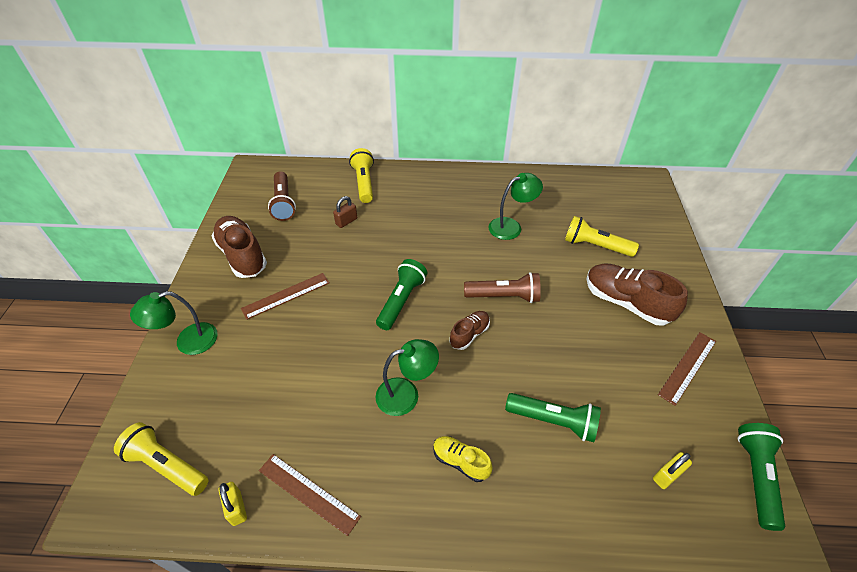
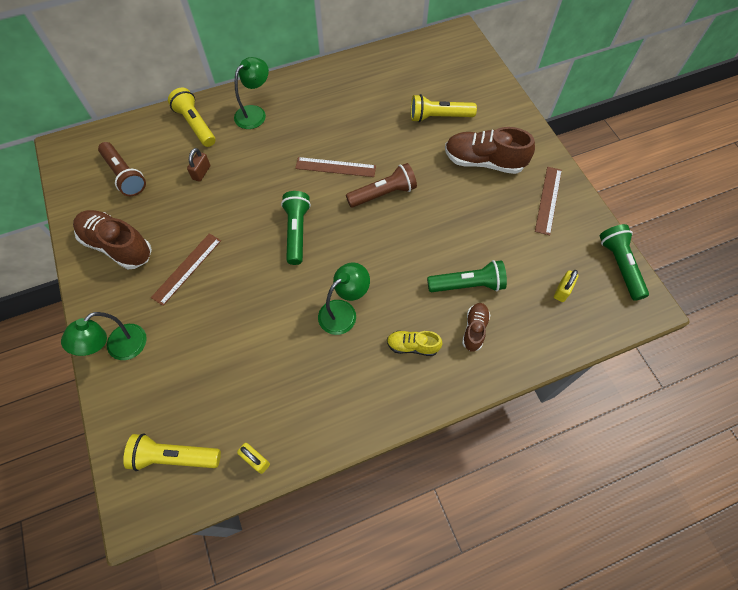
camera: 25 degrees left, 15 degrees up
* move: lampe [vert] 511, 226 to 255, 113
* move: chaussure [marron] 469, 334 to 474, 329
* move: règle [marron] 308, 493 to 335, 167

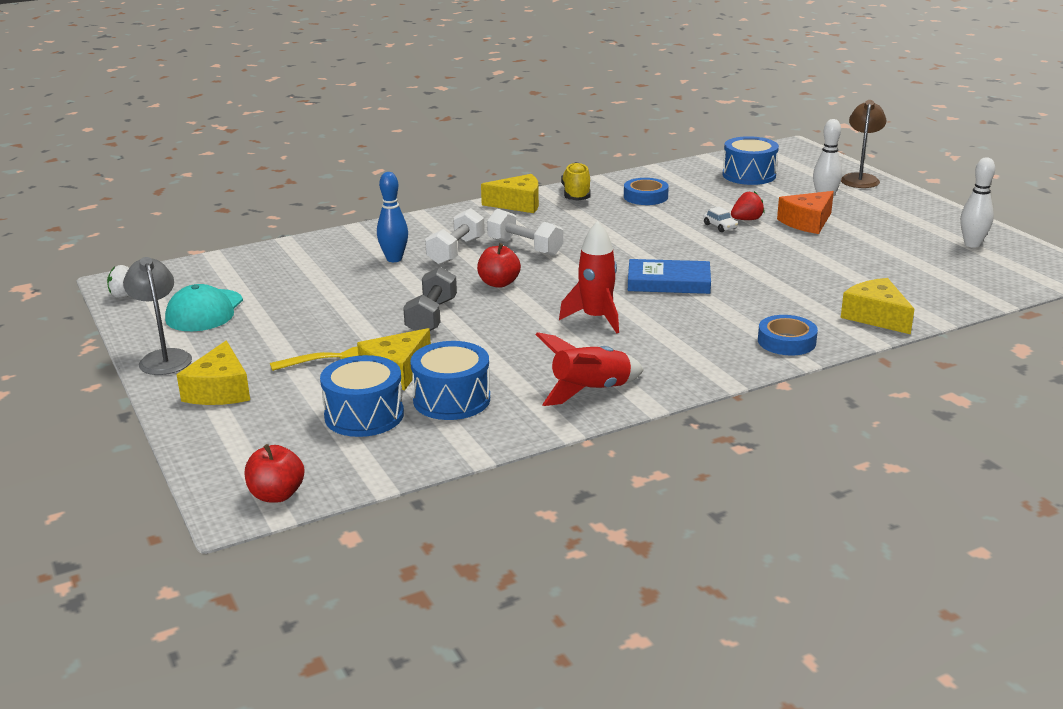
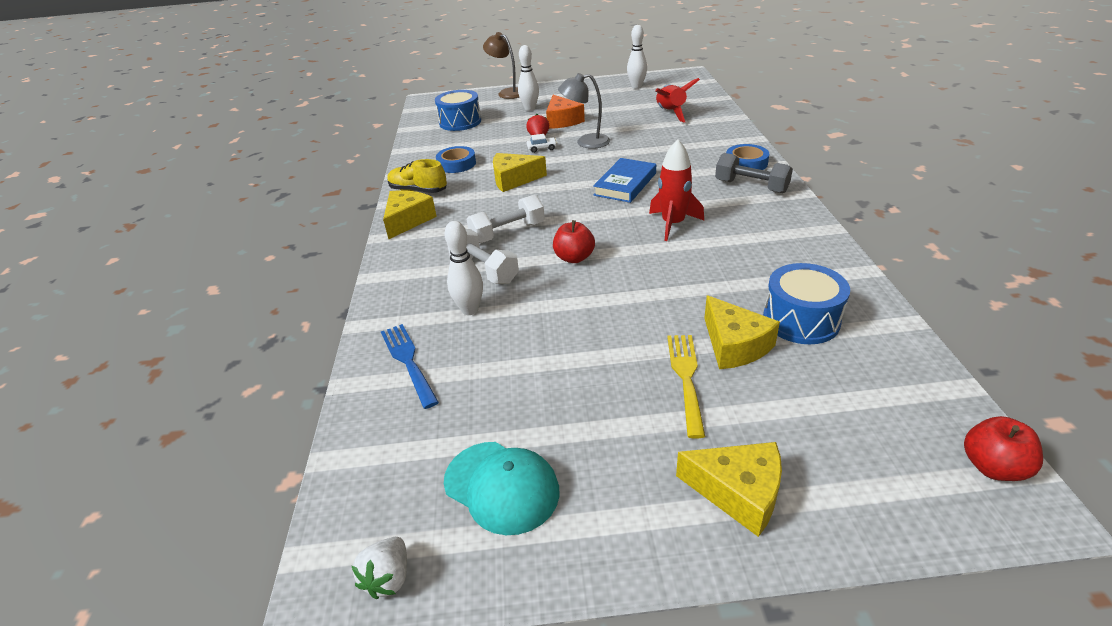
camera: 65 degrees left, 10 degrees up
* recolor: quille [bleu] 394, 259 to quille [blanc] 470, 310
* move: lampe [gris] 163, 357 to 586, 142
* move: haltère [gris] 431, 317 to 751, 186
* move: fromage [jaune] 876, 317 to 513, 180
* move: fusée [rouge] 590, 391 to 670, 113
* delete: tambour [bleu] 364, 415
* insert: fourchette [bleu] 408, 361

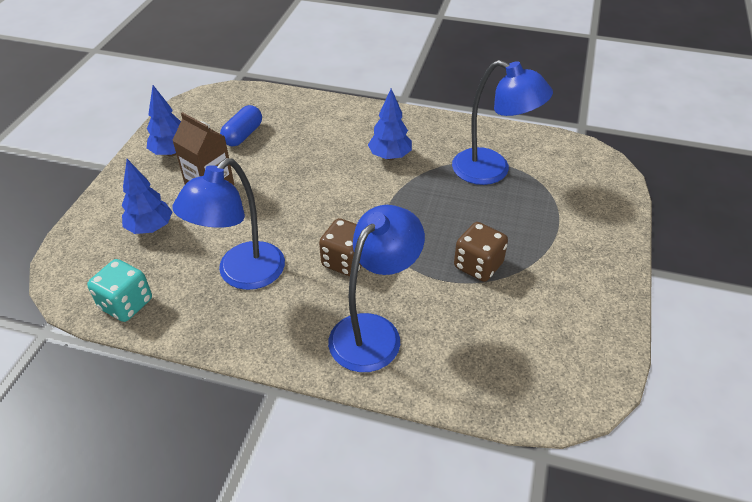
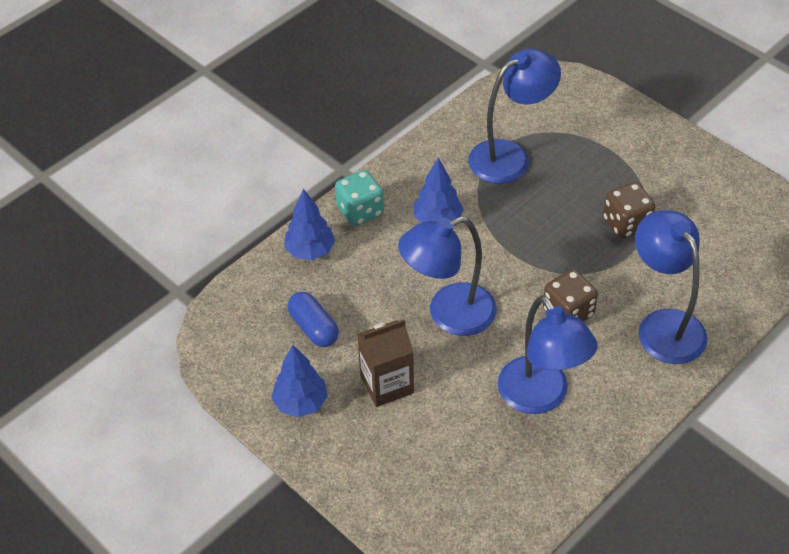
camera: 60 degrees left, 5 degrees up
* move: arbre [bleu] 150, 228 to 310, 251
* move: dé [turquoise] 126, 304 to 360, 211
* insert: lampe [bleu] 449, 314

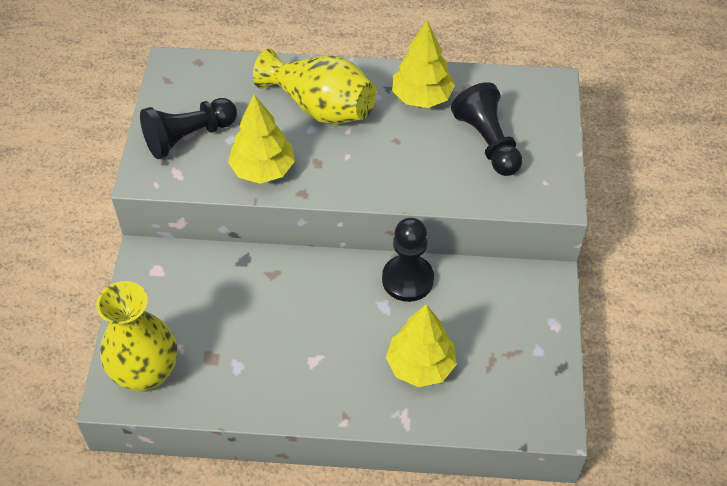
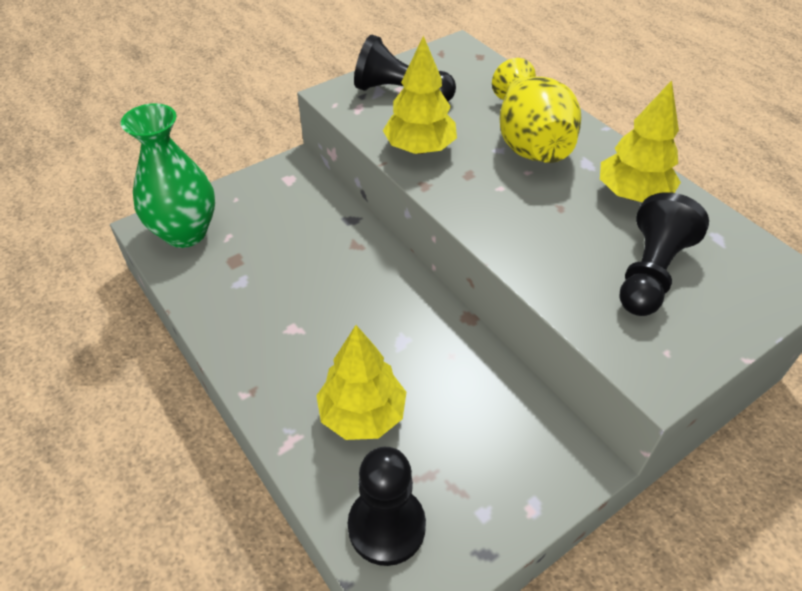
camera: 50 degrees right, 5 degrees down
* move: pion [noir] 407, 279 to 386, 526
* recolor: vase [jaune] 146, 373 to vase [vert] 185, 233

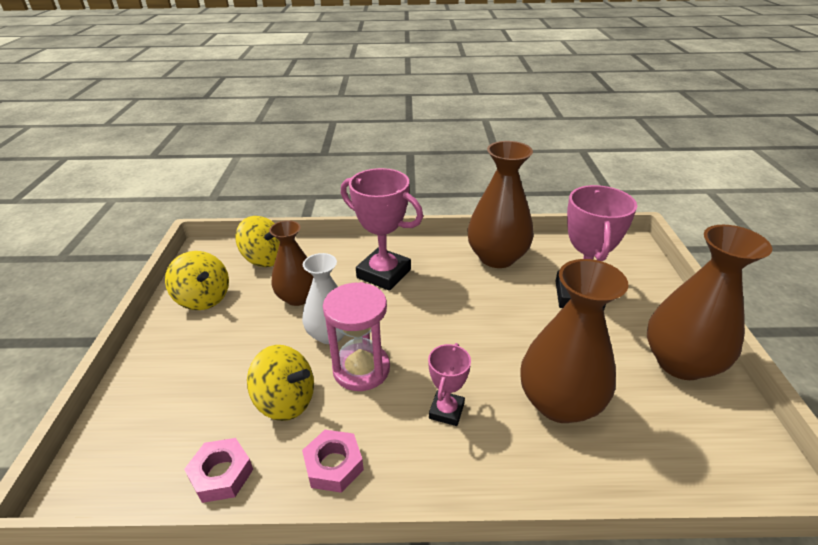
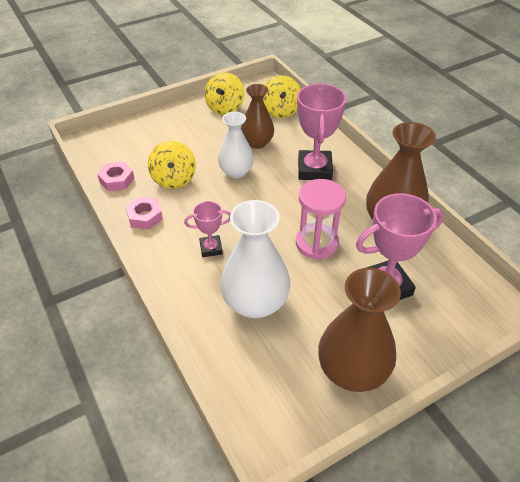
camera: 60 degrees right, 10 degrees up
* recolor: vase [marron] 559, 403 to vase [blanc] 255, 302
* move: sablier [rose] 361, 369 to 316, 243

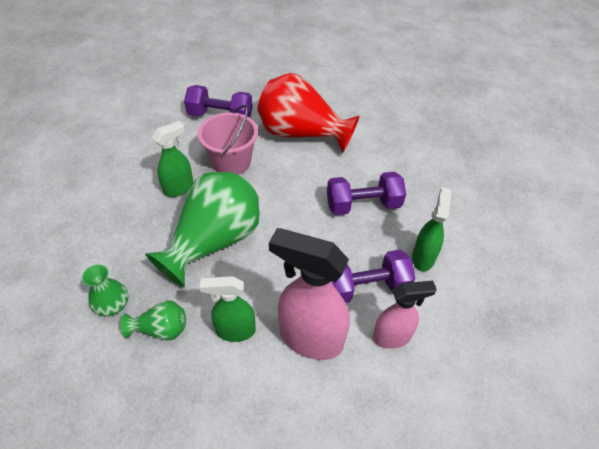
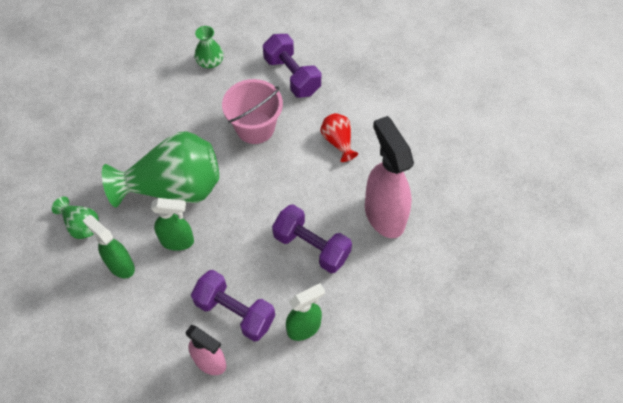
camera: 45 degrees right, 10 degrees up
* resize: vase [rouge] 301, 134 = 338, 142 x0.46
* move: vaporisateur [vert] 179, 188 to 177, 241
* move: vaporisateur [rose] 310, 338 to 384, 215
* move: vase [vert] 112, 304 to 210, 61

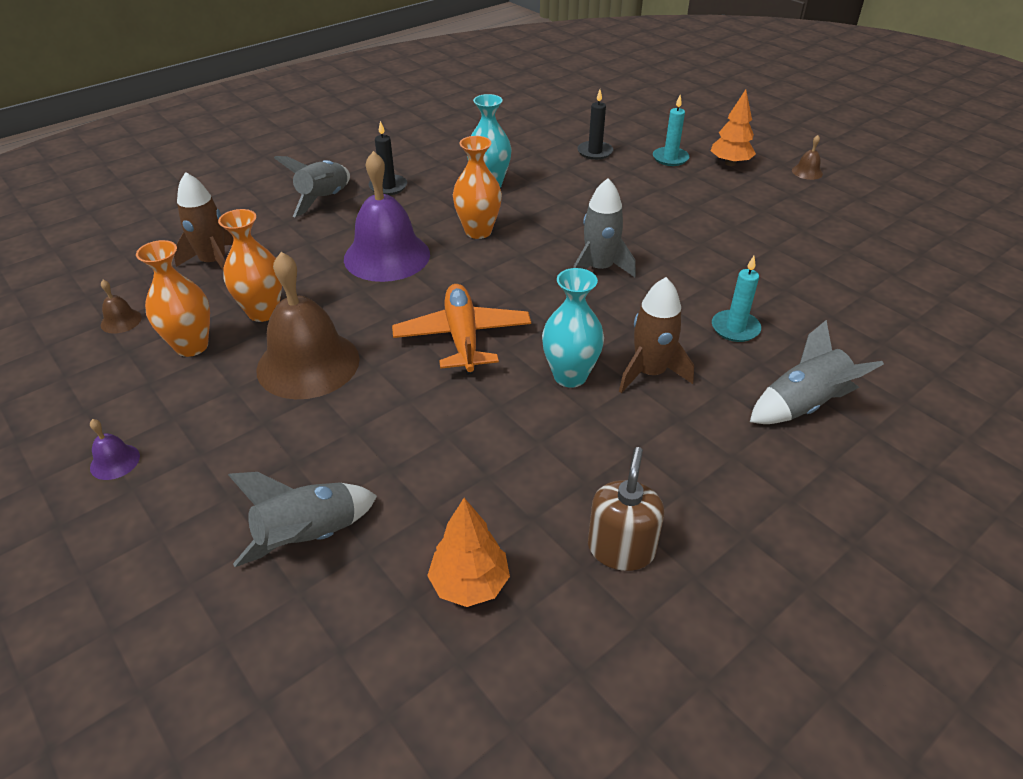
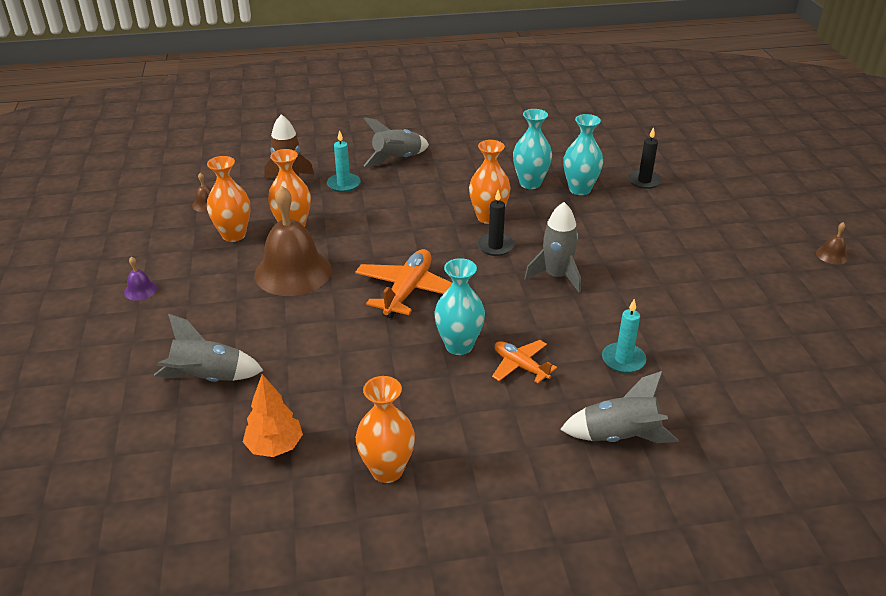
camera: 30 degrees right, 5 degrees down
* delete: arbre [orange] 730, 163
* move: bougie [turquoise] 670, 158 to 343, 184
* move: bougie [noir] 388, 187 to 495, 246
* delete: cloche [violet] 387, 256
* replace: fusée [marron] 650, 373 to avion [orange] 520, 366
* replace: distributeur de savon [marron] 621, 549 to vase [orange] 387, 470
* insert: vase [turquoise] 579, 189

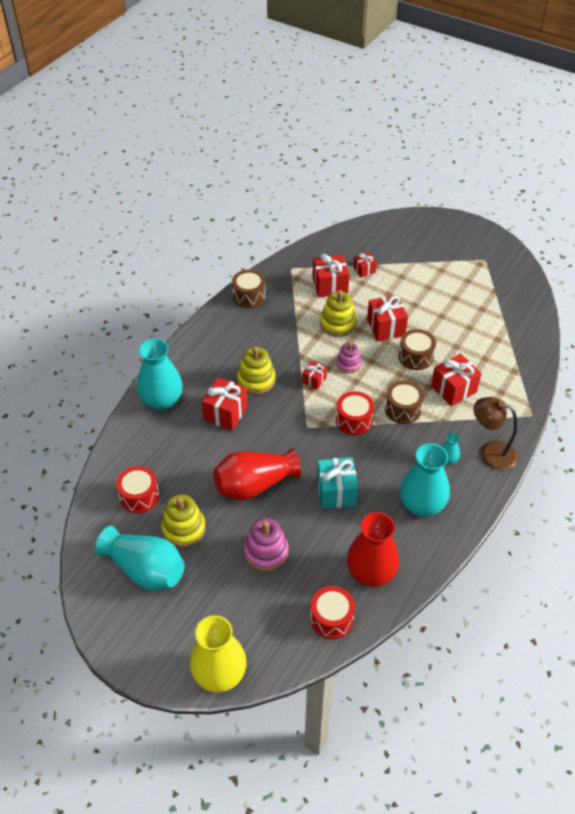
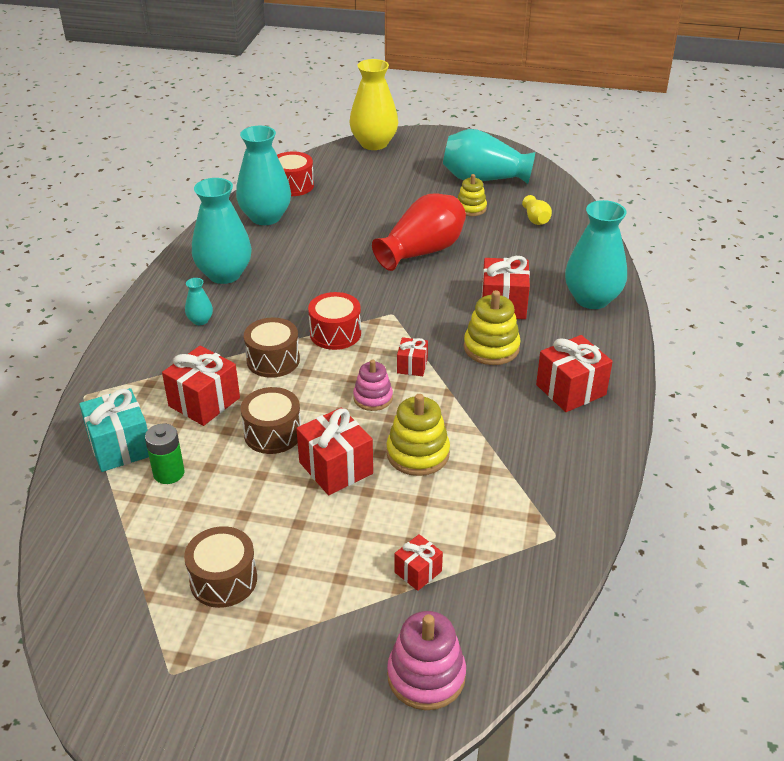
camera: 160 degrees right, 10 degrees down
* move: cadeau [rouge] 330, 285 to 570, 390
* move: tambour [marron] 249, 296 to 223, 580
* delete: lampe [marron] 490, 453
* move: cadeau [turquoise] 336, 492 to 120, 446
* replace: tambour [rouge] 139, 496 to vase [jaune] 536, 219
* resize: jouet à empiler [jaune] 184, 528 = 471, 208 x0.67
* recolor: vase [rouge] 371, 573 to vase [turquoise] 265, 217
* move: jouet à empiler [rose] 266, 552 to 426, 676
* insert: pile [vert] 169, 473

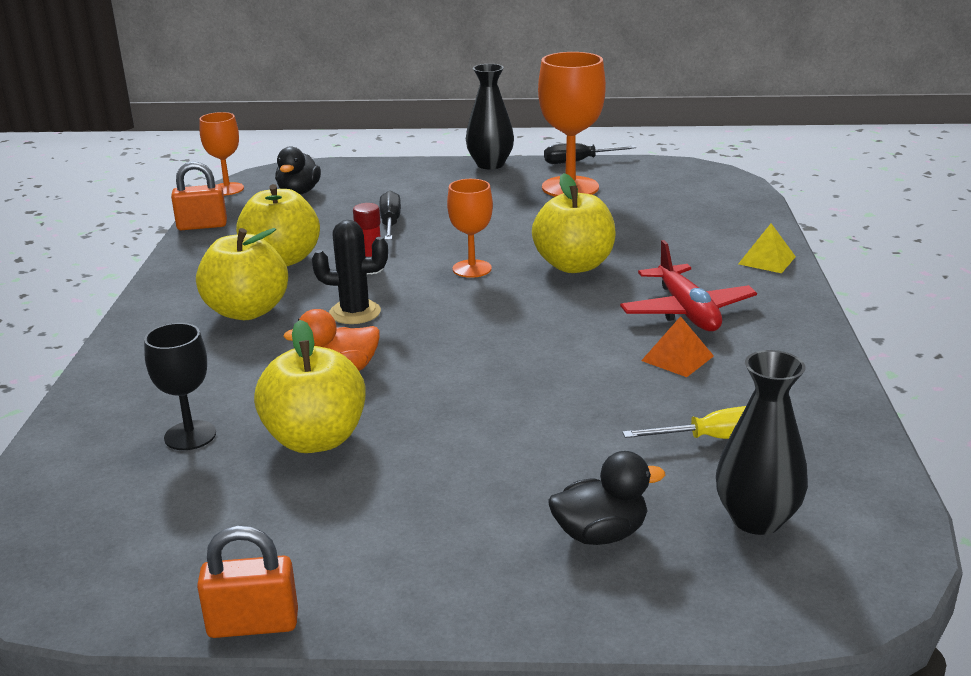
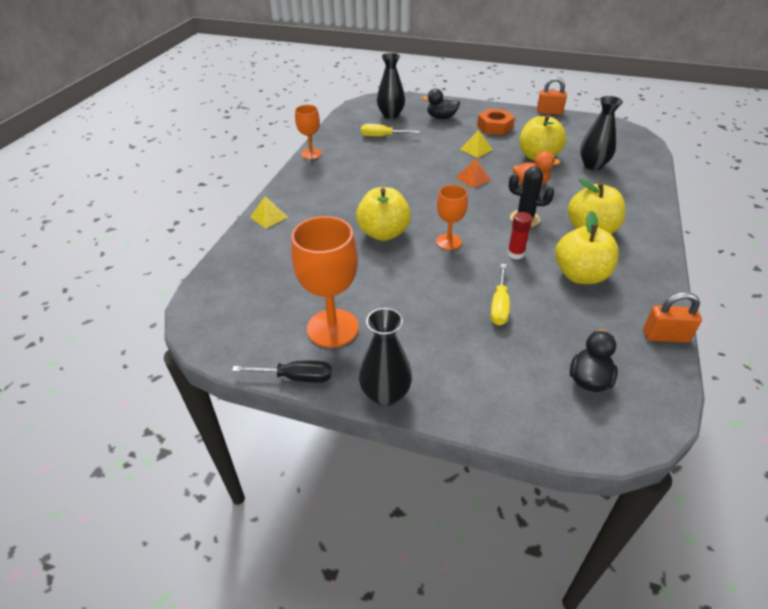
camera: 165 degrees left, 15 degrees up
* move: verre à pied [orange] 227, 189 to 311, 154
* recolor: tournevis [noir] 390, 223 to tournevis [jaune] 499, 306
* delete: avion [rouge] 687, 311
* move: pyramide [orange] 677, 358 to 473, 178
* replace: verre à pied [noir] 190, 435 to vase [noir] 592, 165
* insert: écrou [orange] 494, 127
* insert: pyramide [jaune] 476, 149

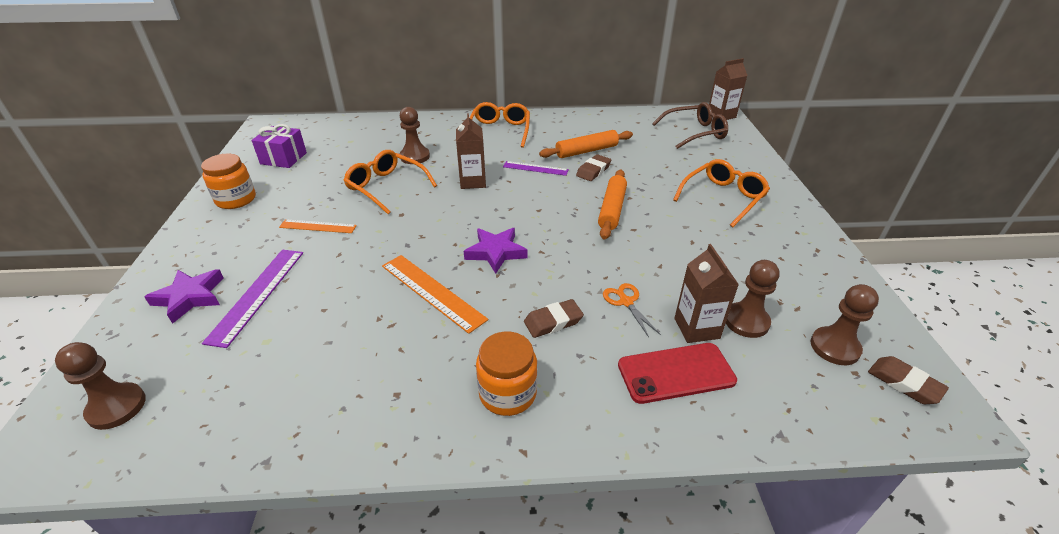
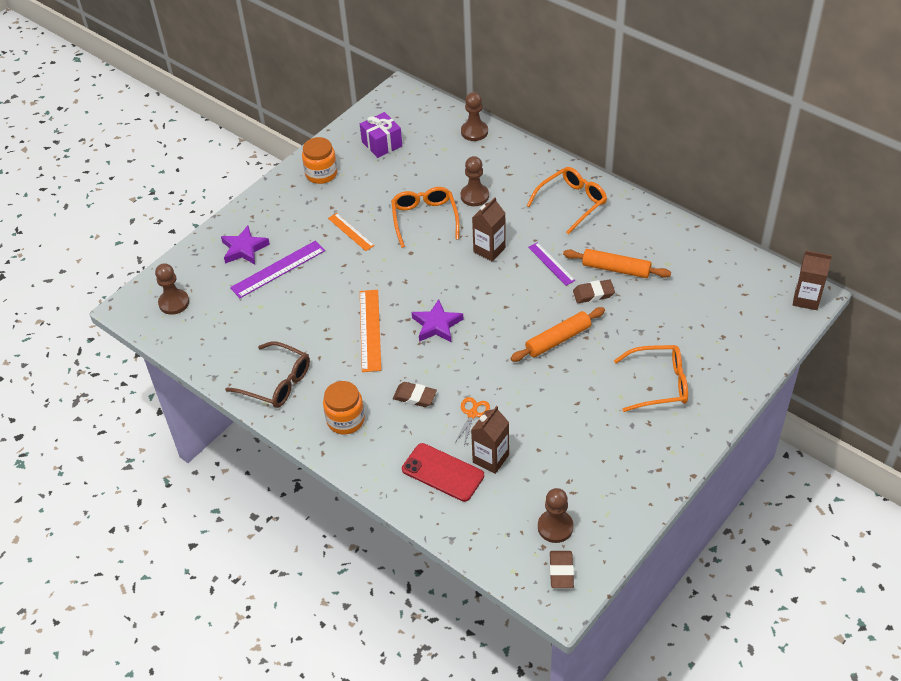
camera: 45 degrees right, 10 degrees up
* move: lunettes [marron] 694, 133 to 276, 382
* move: pion [marron] 746, 321 to 474, 132

